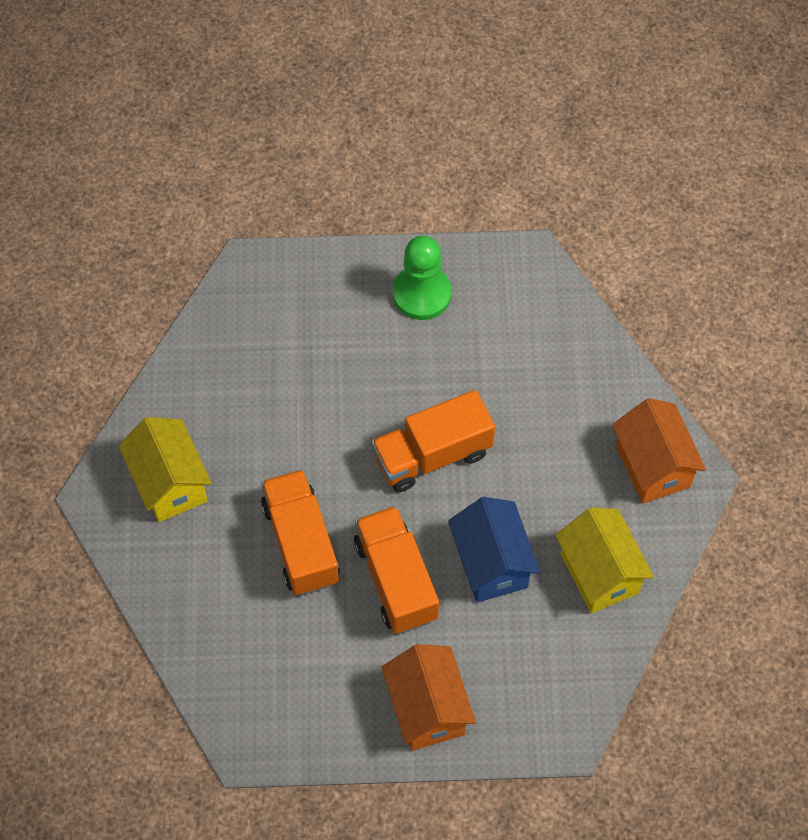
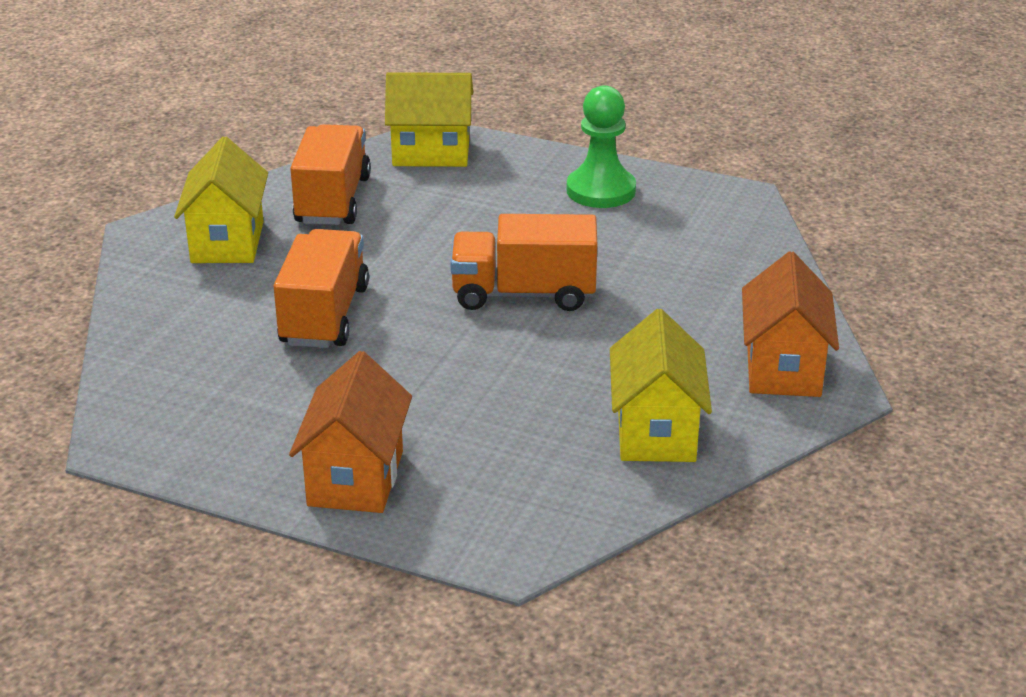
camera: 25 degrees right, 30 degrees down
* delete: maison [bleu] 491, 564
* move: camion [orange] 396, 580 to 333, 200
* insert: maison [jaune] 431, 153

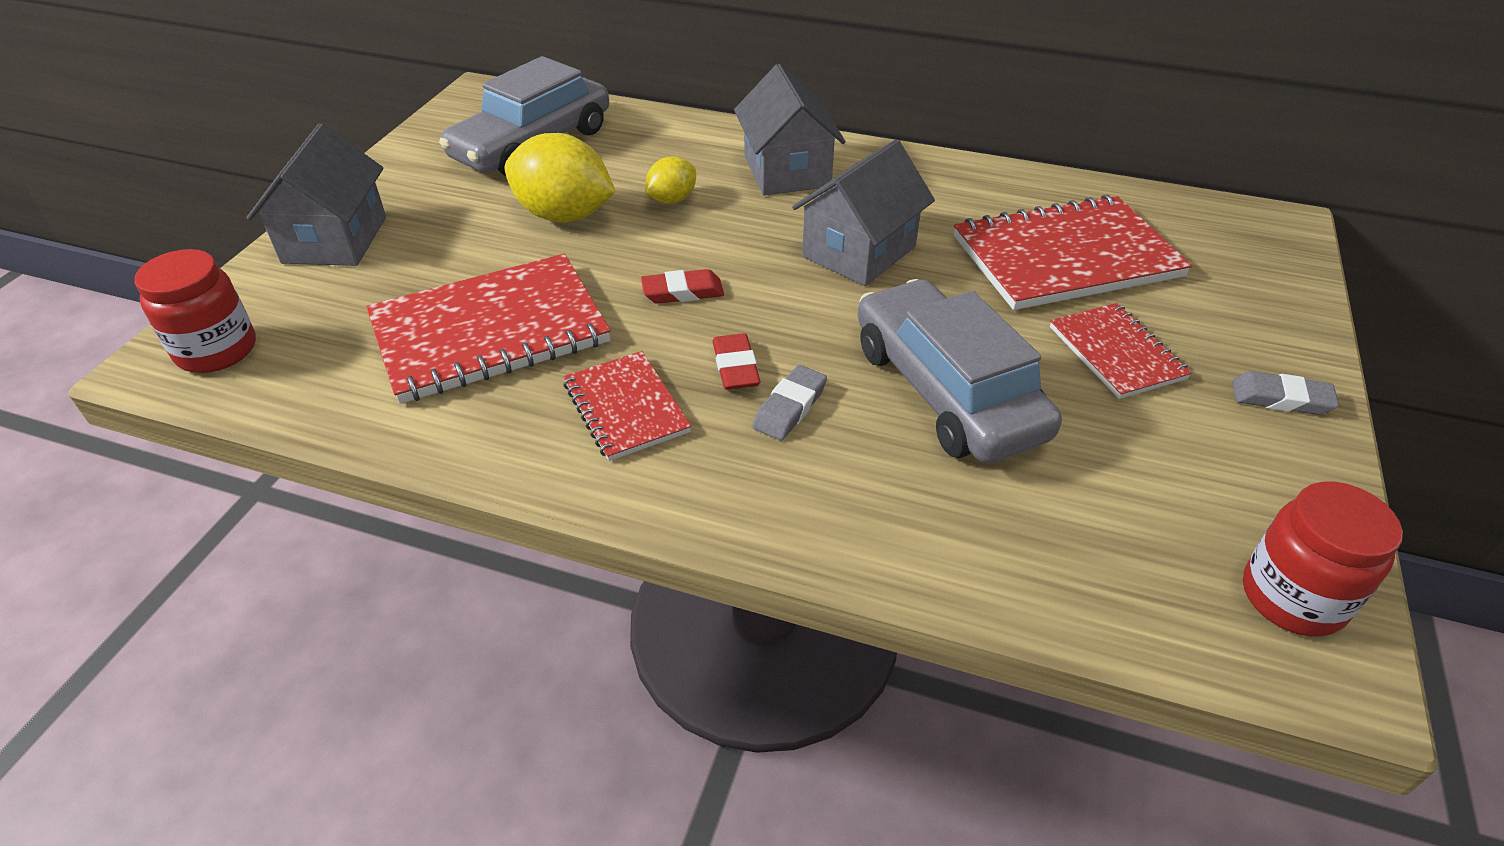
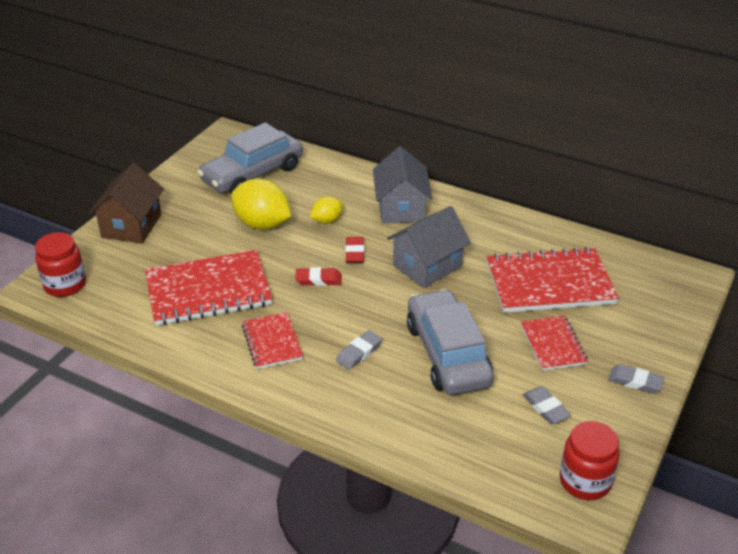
camera: 10 degrees right, 5 degrees down
* recolor: maison [gris] 335, 240 to maison [marron] 131, 226
* move: gomme [rouge] 735, 367 to 354, 252
* insert: gomme [gris] 545, 408

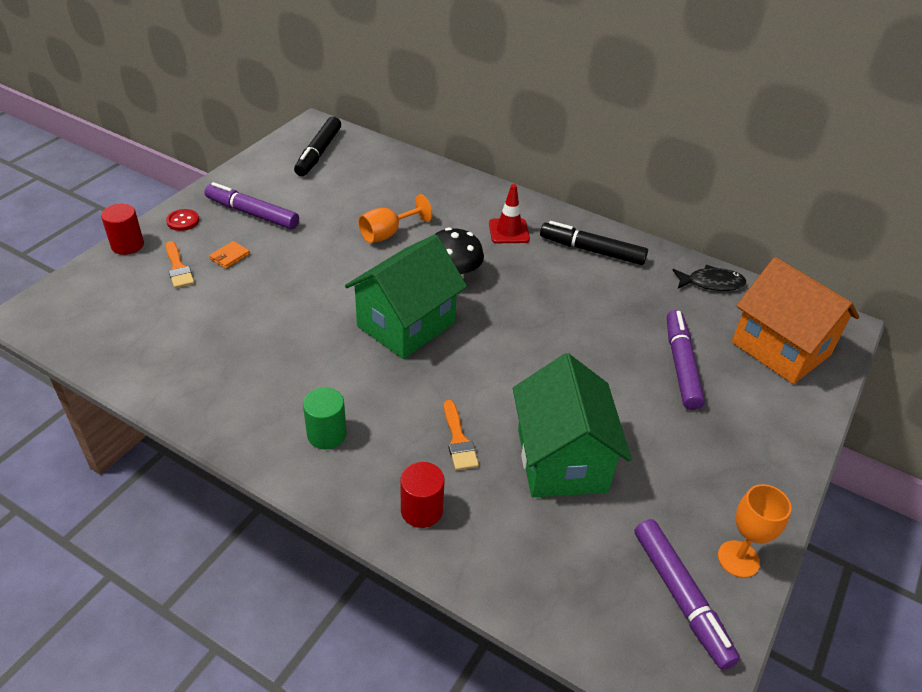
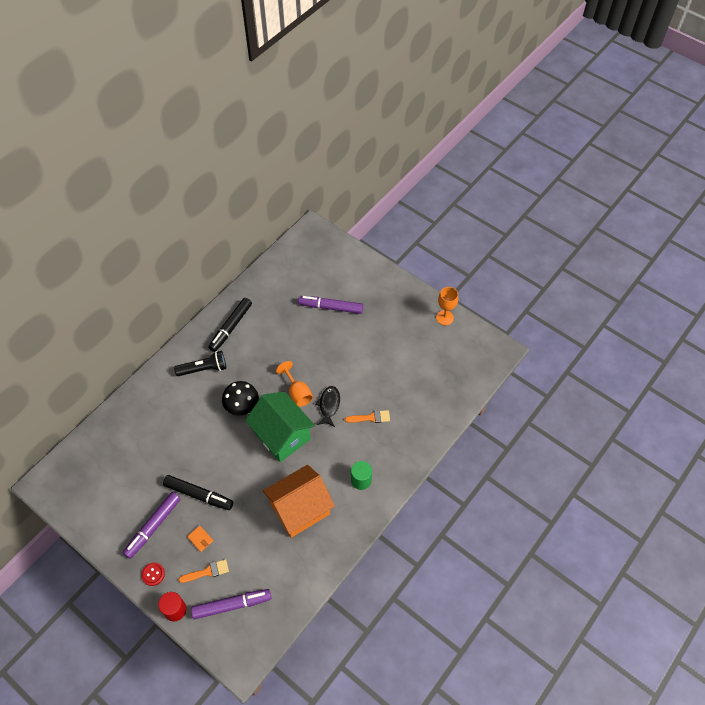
camera: 80 degrees left, 15 degrees up
* move: feutre [noir] 318, 153 to 199, 495
* replace: cône de chantier [rouge] 509, 231 to lampe de poche [noir] 203, 369
* move: verre à pied [orange] 387, 234 to 297, 393
* move: maison [orange] 780, 348 to 300, 509
* move: poisson [noir] 711, 283 to 329, 405
* delete: maison [vert] 561, 460
* delete: cylindre [rouge] 421, 510
* move: feutre [violet] 680, 597 to 232, 605

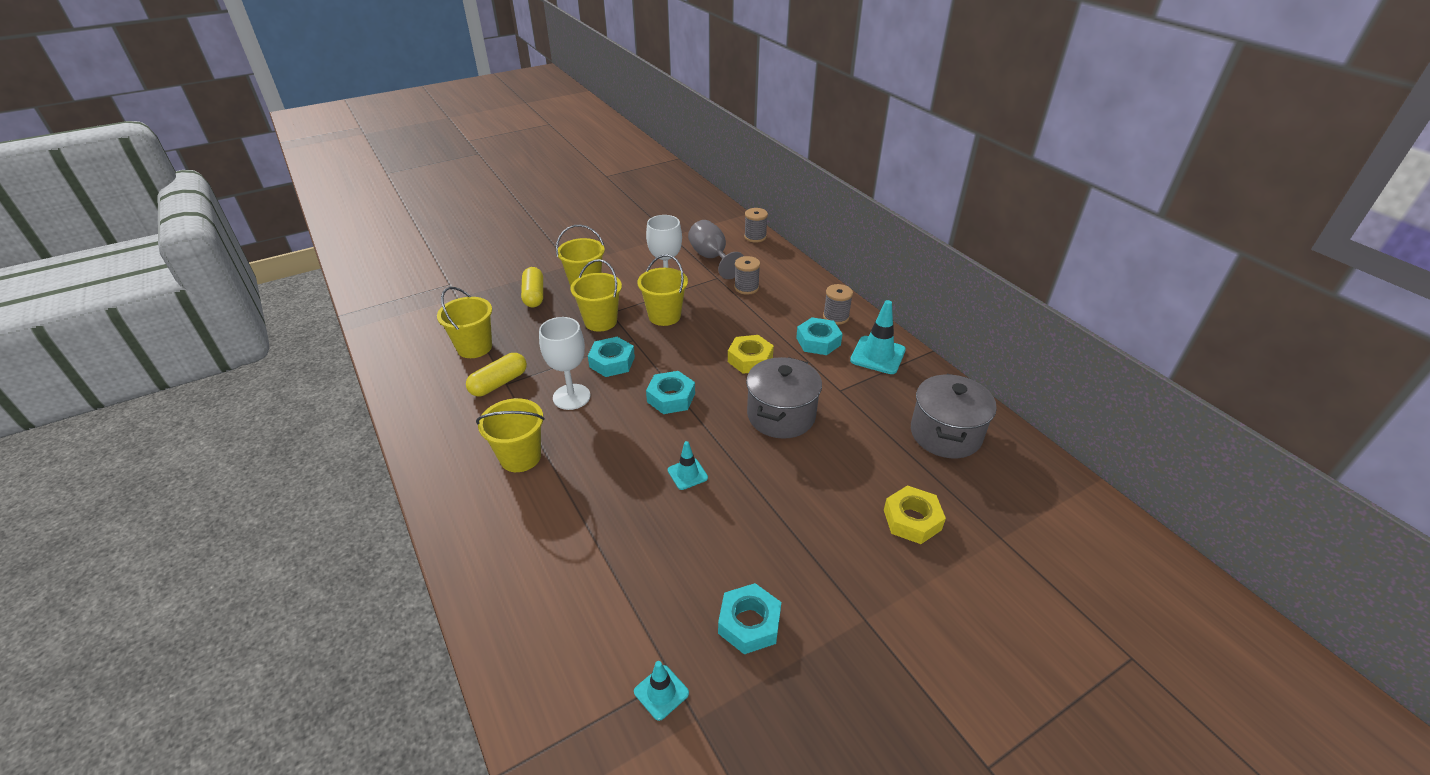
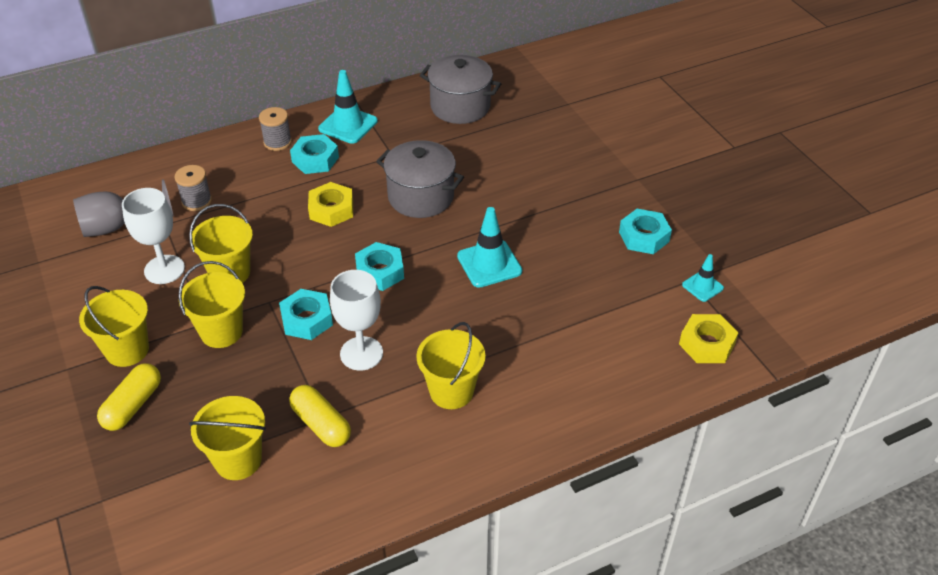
camera: 85 degrees left, 5 degrees up
* delete: bobine [gris] 755, 237
* rotate: gélule [jaune] 534, 295 = 133, 405 60 degrees counterclockwise
* resize: cône de chantier [turquoise] 687, 474 = 489, 264 x1.72
* move: écrou [jaune] 912, 520 to 706, 344

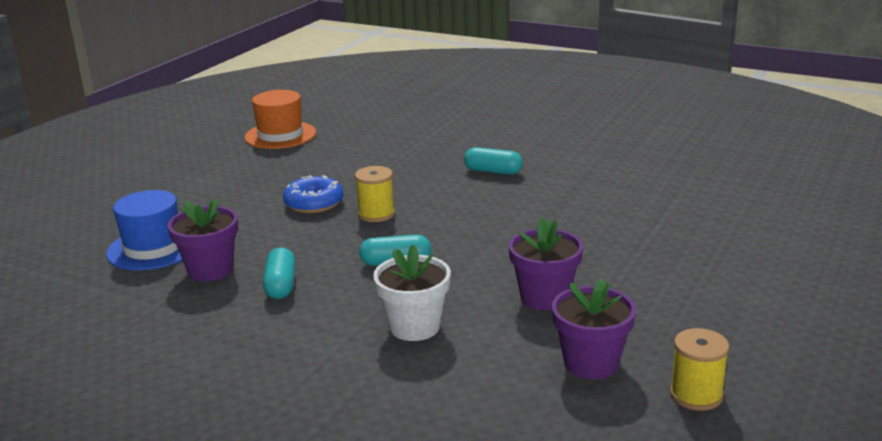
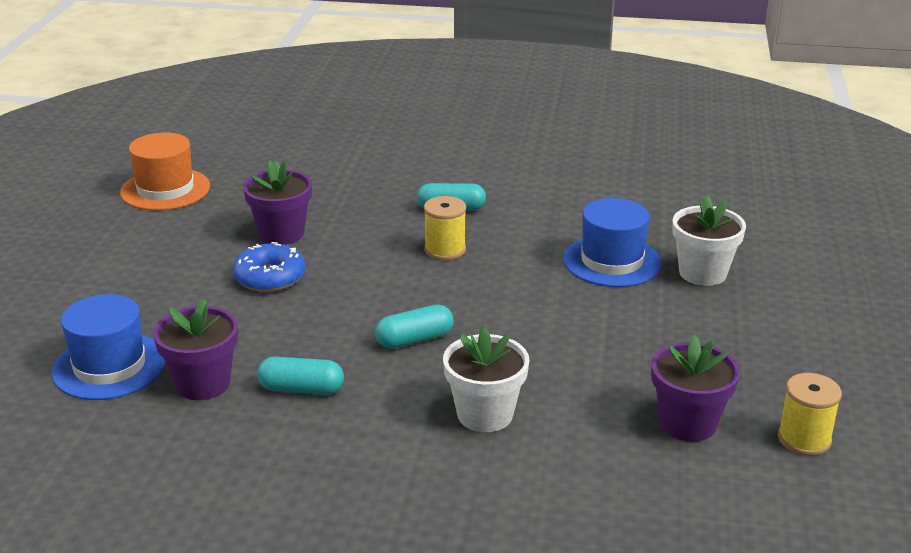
camera: 20 degrees left, 5 degrees up
* move: bobine [jaune] 376, 214 to 445, 250
* move: pot de fleurs [violet] 544, 297 to 281, 233
* rotate: gélule [turquoise] 281, 285 = 301, 389 60 degrees counterclockwise
* insert: pot de fleurs [blanc] 702, 273
* insert: chapeau [bleu] 612, 261

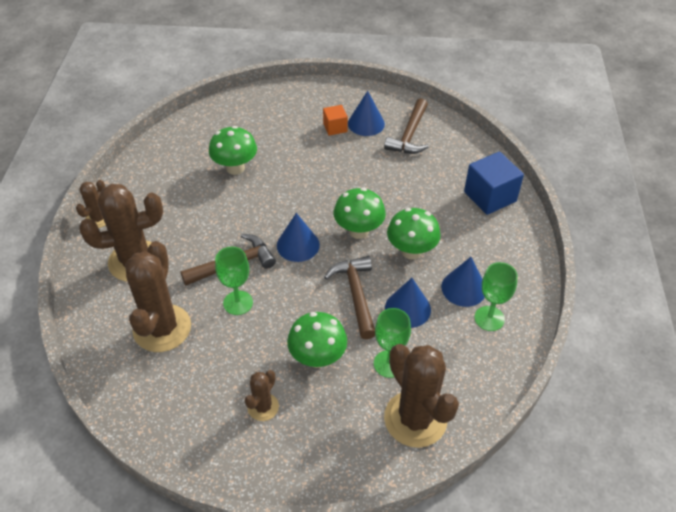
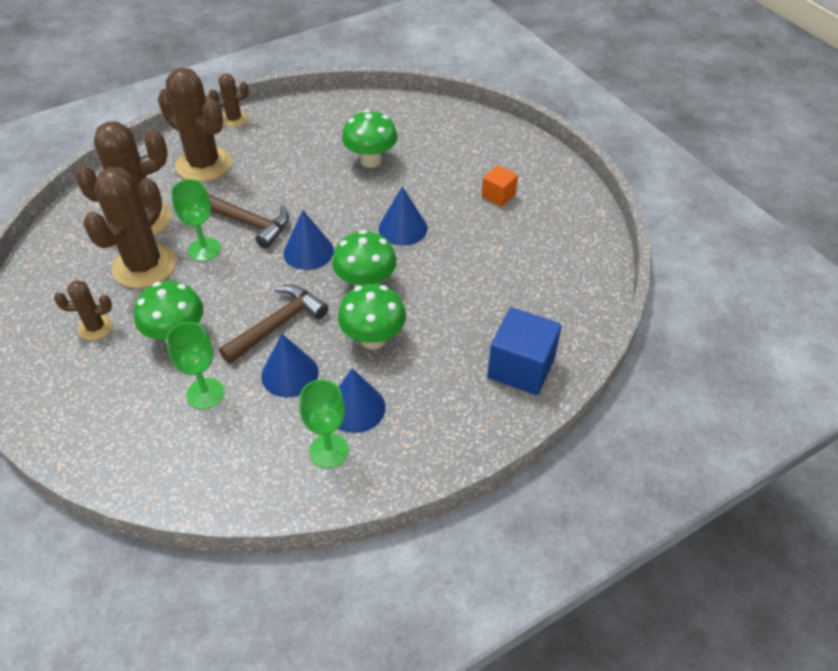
camera: 55 degrees right, 0 degrees up
* move: cône [bleu] 366, 123 to 403, 228
* delete: marteau [marron] 409, 135
* move: cactus [marron] 415, 419 to 144, 266

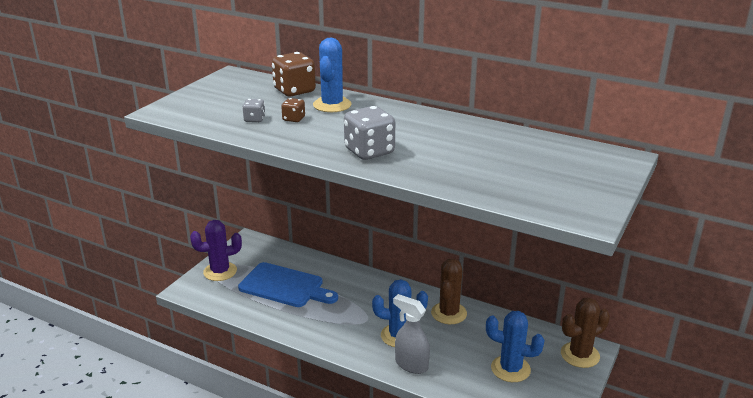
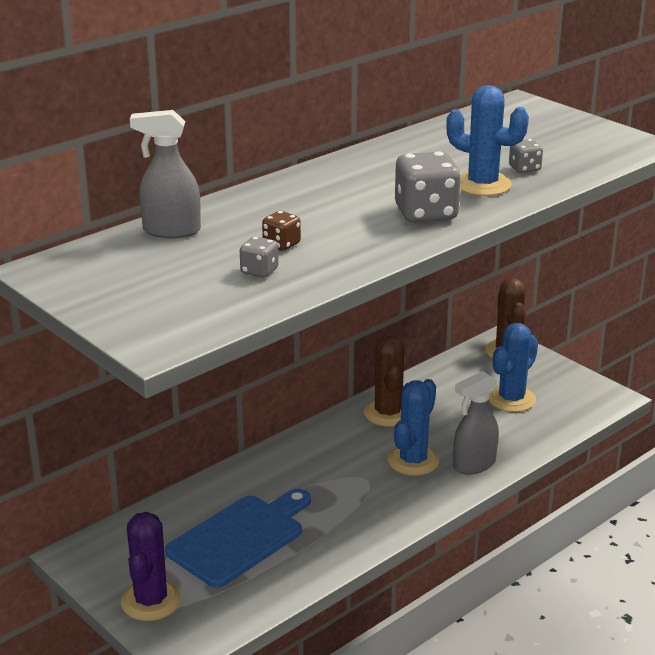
camera: 70 degrees left, 0 degrees up
* move: cactus [bleu] 332, 105 to 482, 185
* replace: dé [marron] 294, 91 to vaporisateur [gris] 171, 231
* rotate: cactus [marron] 449, 313 = 388, 413 45 degrees clockwise
* insert: dé [gris] 524, 168

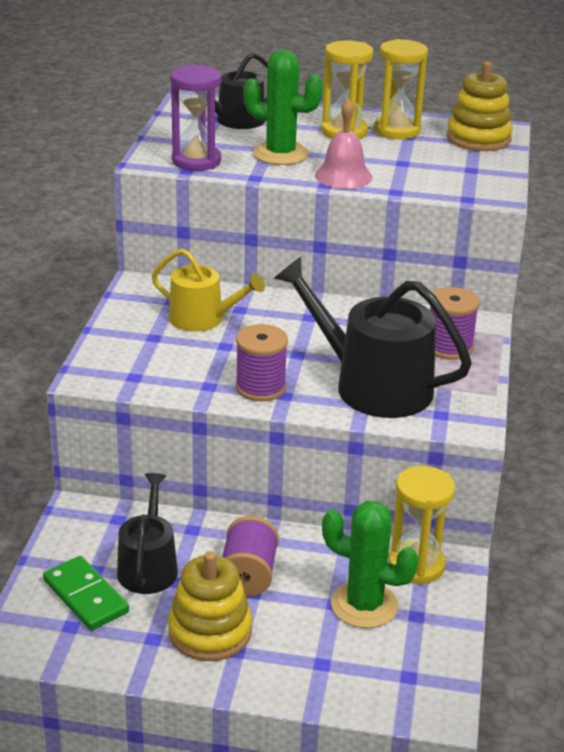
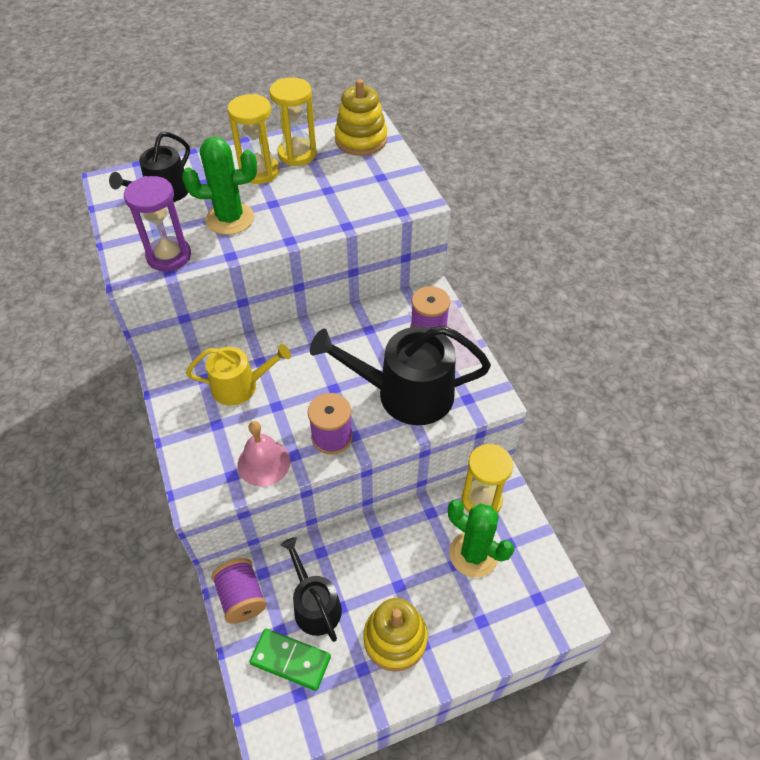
camera: 30 degrees left, 20 degrees up
* move: cloche [rose] 343, 176 to 264, 463
* rotate: cactus [vert] 364, 605 = 473, 554 45 degrees clockwise
* move: bobine [violet] 248, 575 to 242, 597

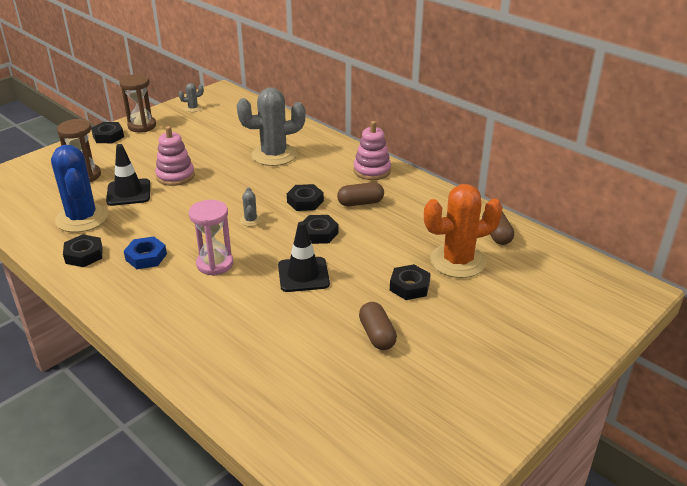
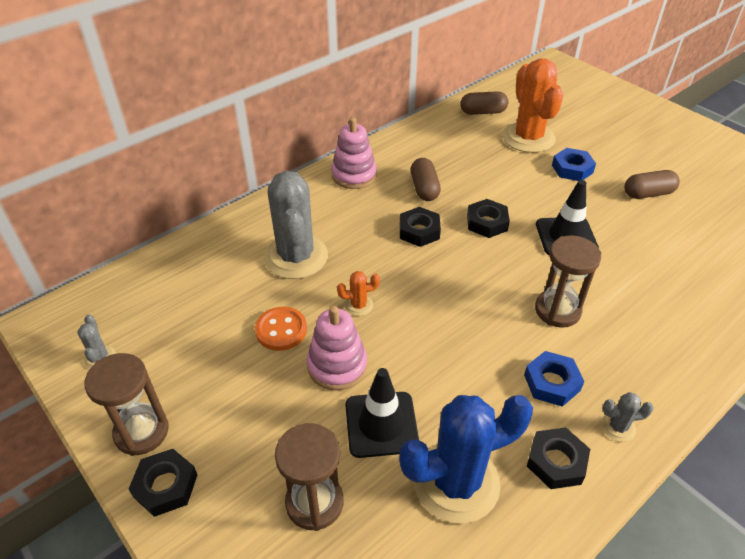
camera: 85 degrees left, 10 degrees up
* move: cactus [gris] 250, 220 to 618, 427
* recolor: sablier [rose] 215, 264 to sablier [marron] 557, 310
* recolor: écrou [noir] 409, 286 to écrou [bleu] 572, 169
* insert: cactus [orange] 358, 305
* insert: bouton [orange] 281, 330

